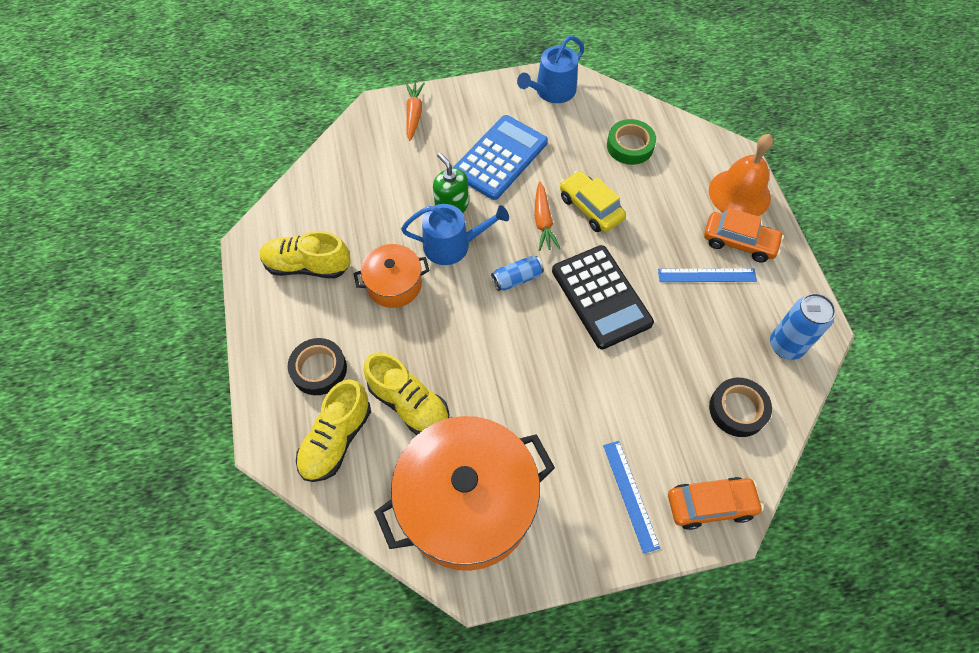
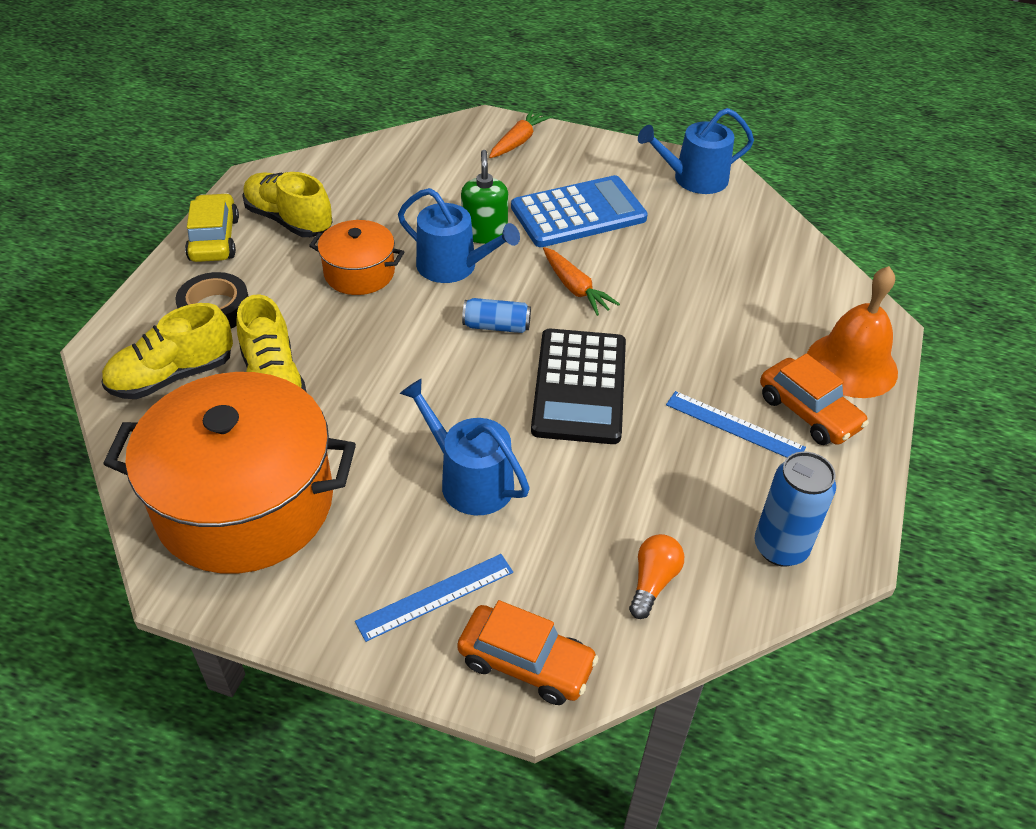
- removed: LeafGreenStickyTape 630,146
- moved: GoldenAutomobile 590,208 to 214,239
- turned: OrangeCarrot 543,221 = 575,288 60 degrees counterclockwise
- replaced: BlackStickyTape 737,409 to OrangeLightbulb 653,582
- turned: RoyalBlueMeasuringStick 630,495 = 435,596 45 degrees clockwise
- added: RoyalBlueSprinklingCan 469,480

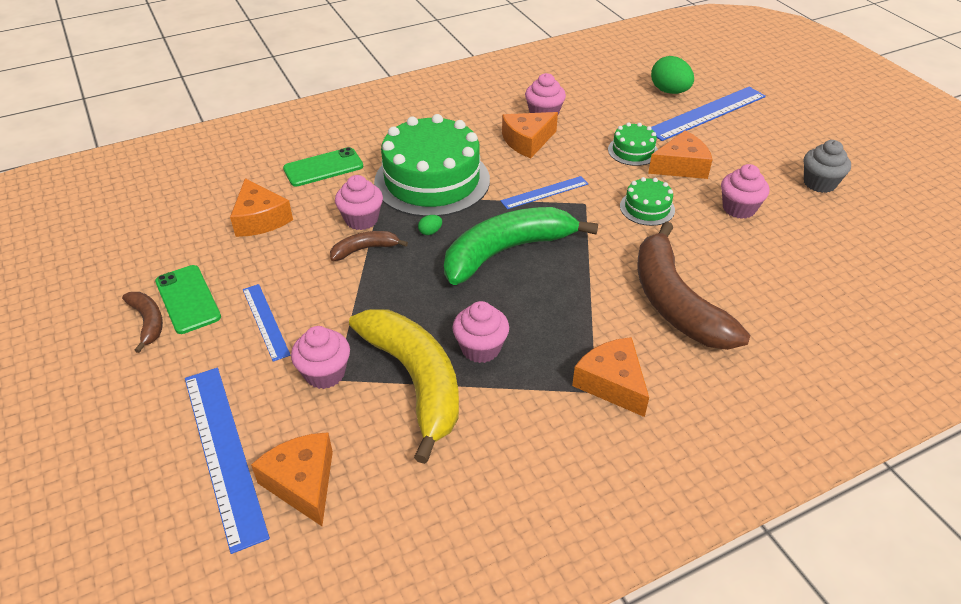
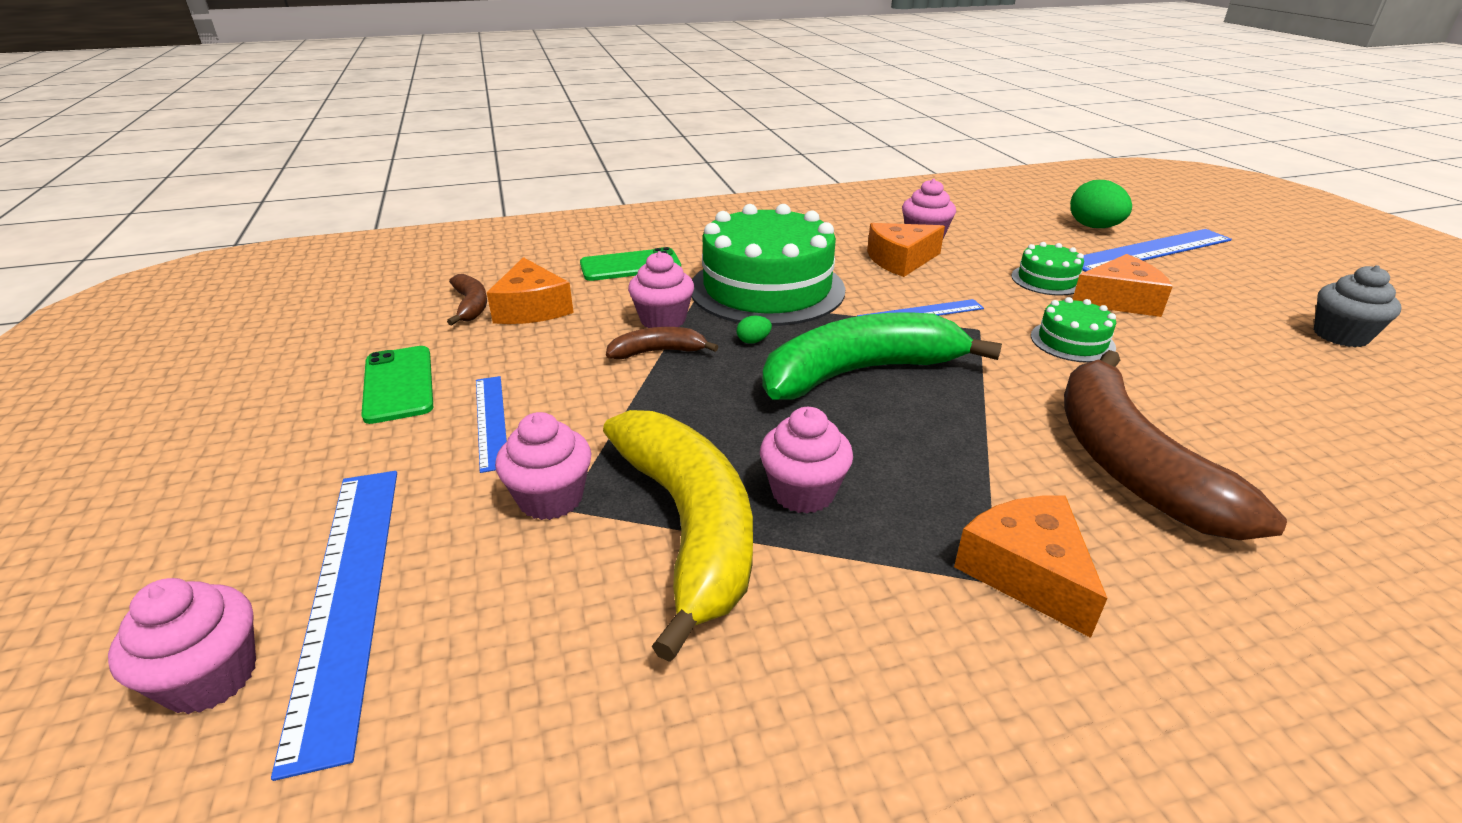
- moved: RosePinkMuffin 739,208 to 210,677
- moved: BrownToyBanana 148,322 to 471,306
- removed: OrangeCheese 302,483

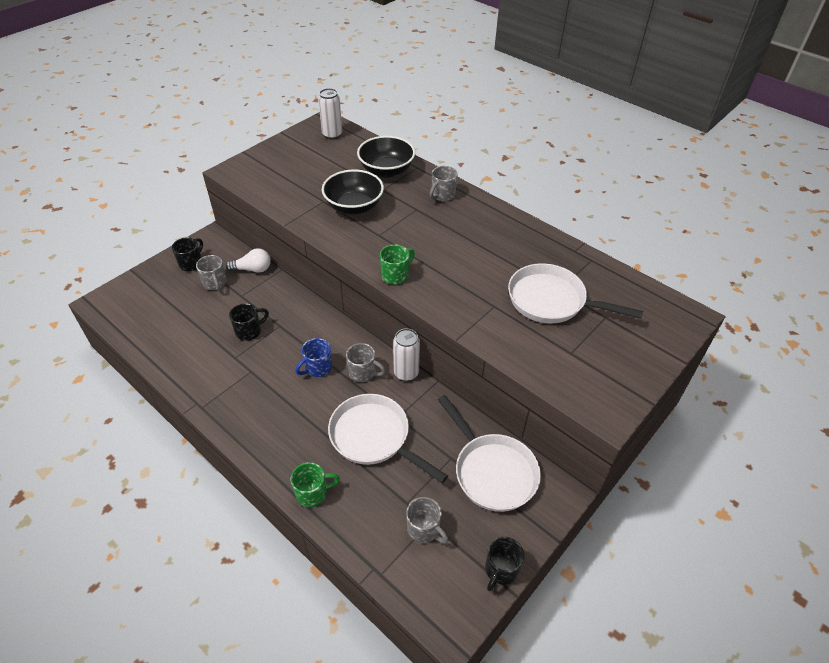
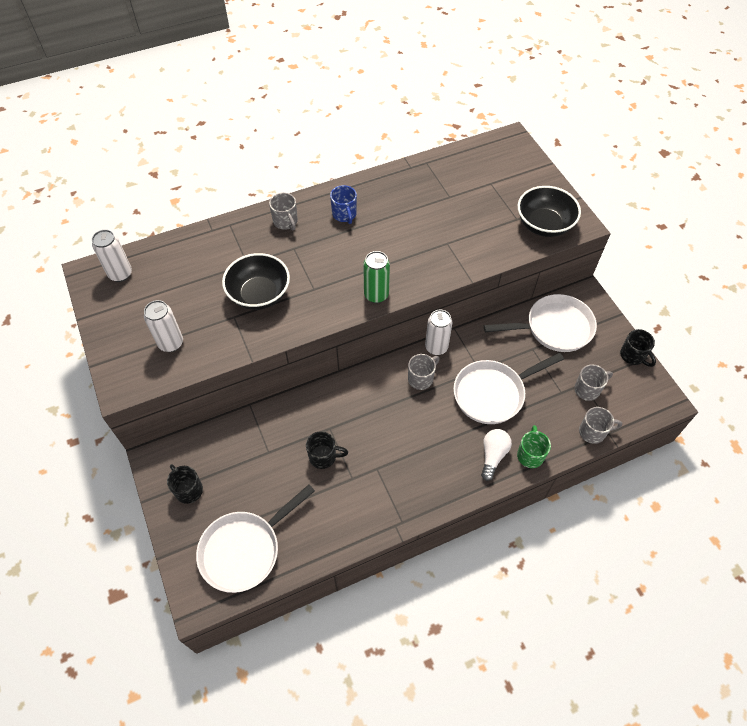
- moved: BlackBowl 386,170 to 544,225
- replaced: LeafGreenCoffeeMug 395,275 to LeafGreenCan 376,295
- moved: WhiteLightbulb 252,269 to 493,456
- moved: GreyCoffeeMug 215,283 to 593,432
- moved: WhiteSkillet 551,301 to 244,550
- turned: BlackCoffeeMug 249,331 = 323,457 105 degrees clockwise
- moved: RoyalBlueCoffeeMug 317,368 to 344,215
- added: WhiteCan 171,343

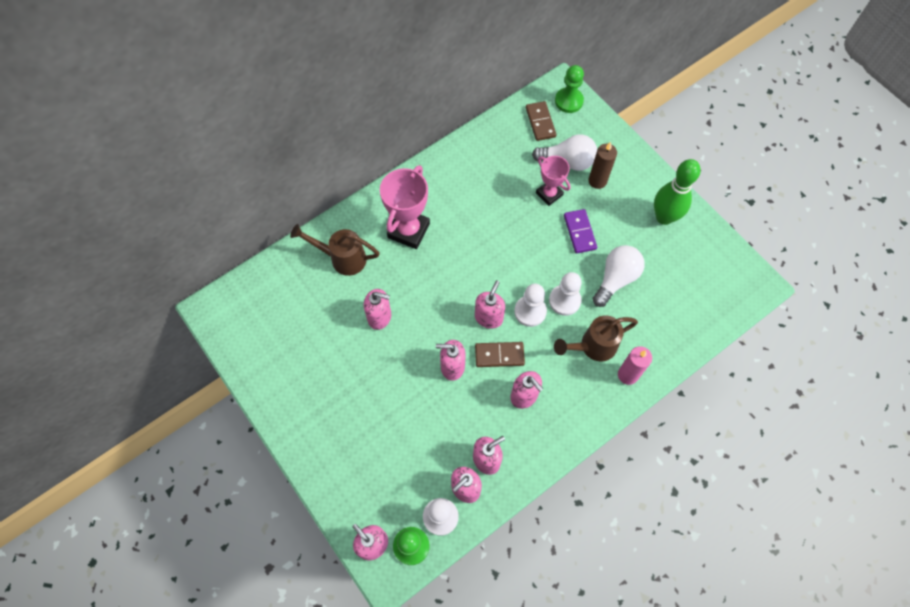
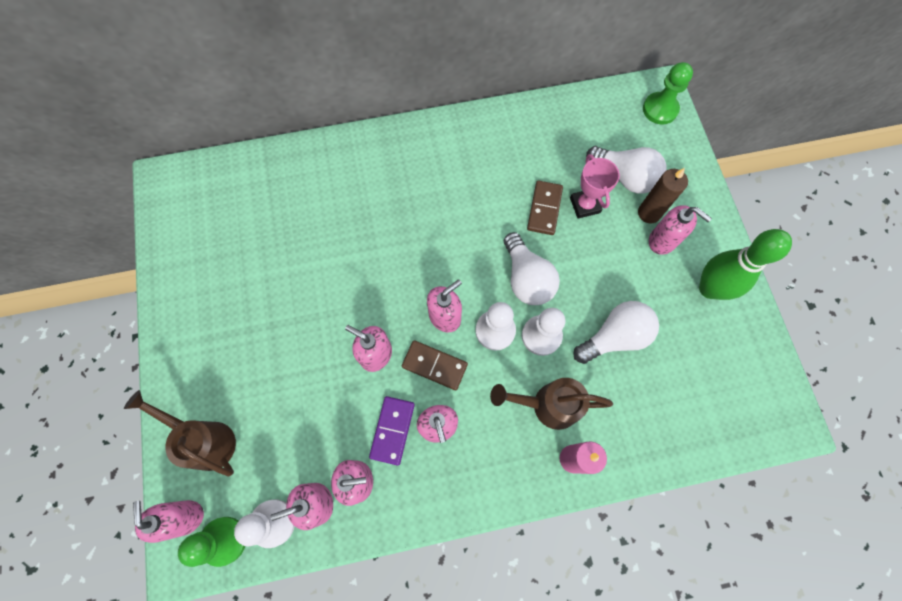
- moved: BrownDominoTile 540,122 to 544,209
- removed: RosePinkPrizeCup 408,230
- moved: PurpleDominoTile 580,232 to 392,430
- moved: BrownSprinklingCan 342,258 to 204,439
- moved: RosePinkPumpBottle 380,317 to 662,241
- added: WhiteLightbulb 526,278

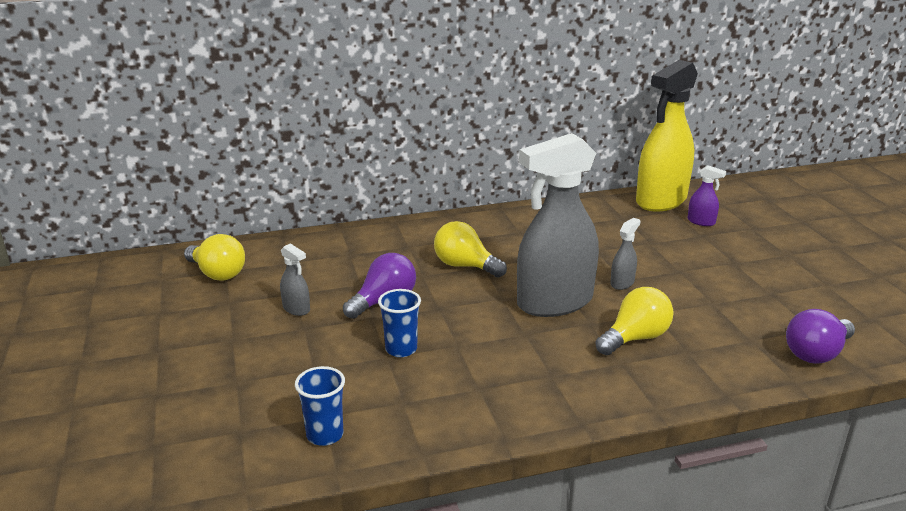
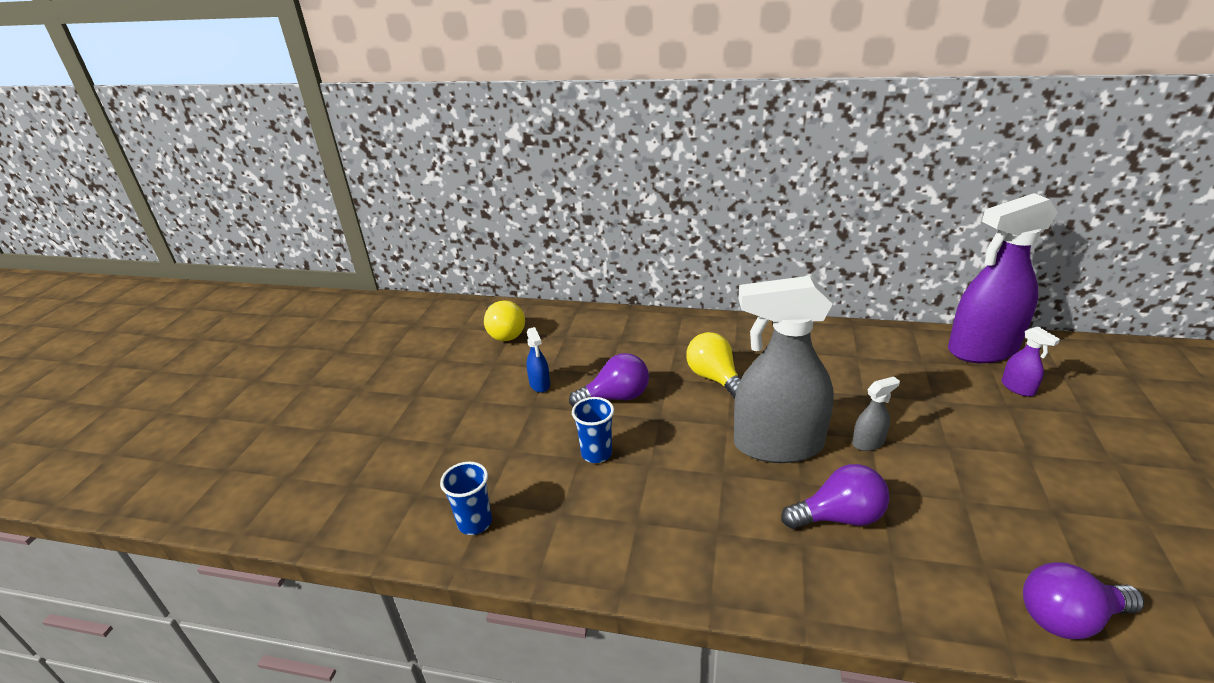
- recoloured: GoldenSprayCleaner 661,200 to PurpleSprayCleaner 982,349
- recoloured: GreySprayCleaner 296,309 to RoyalBlueSprayCleaner 540,384
- recoloured: GoldenLightbulb 635,338 to PurpleLightbulb 839,517

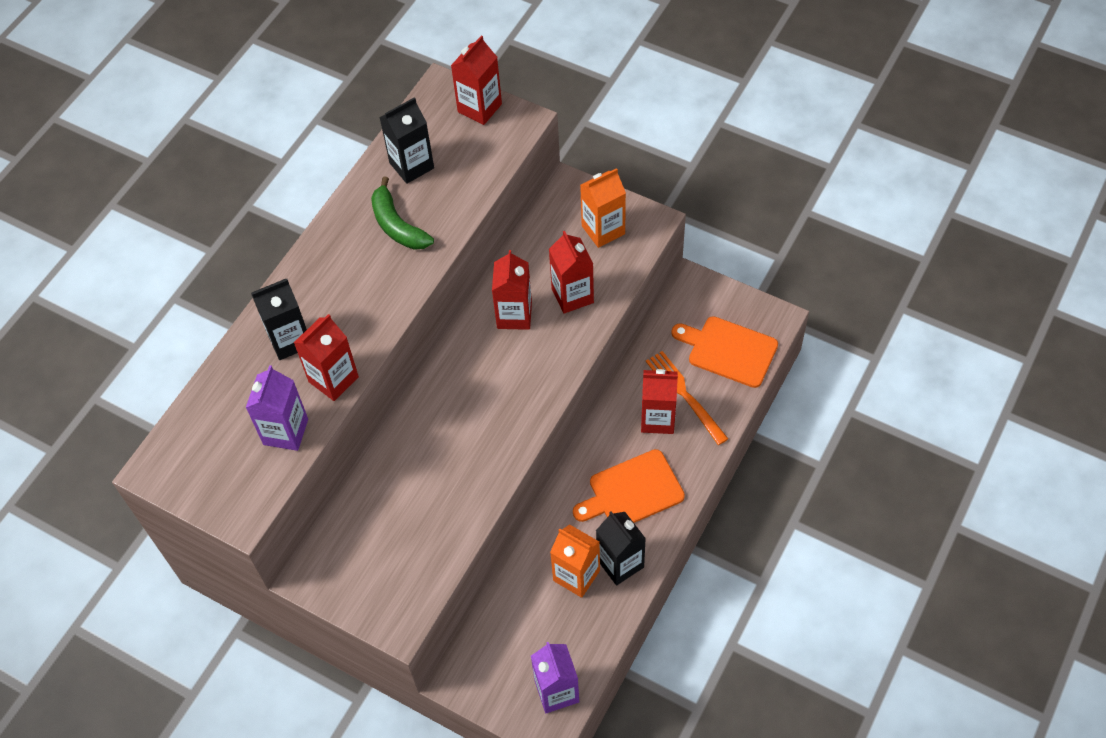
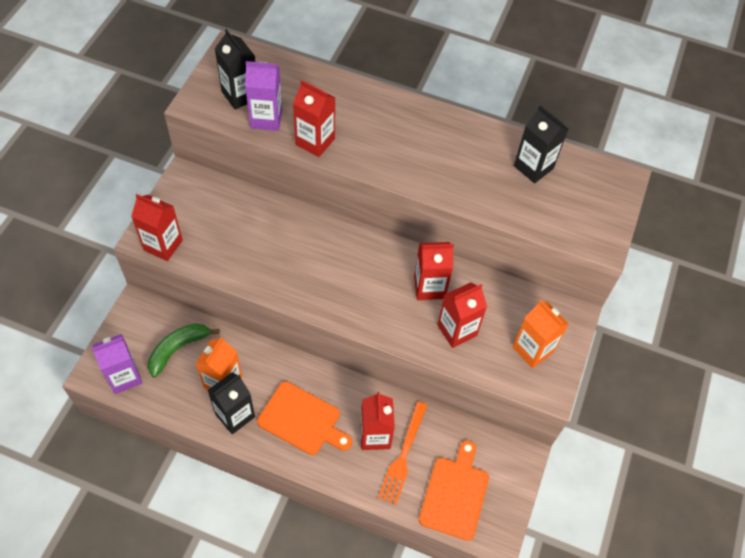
- moved: RedMilkCarton 479,108 to 163,245
- moved: LeafGreenToyBanana 397,225 to 178,349
- moved: BlackMilkCarton 289,340 to 240,95
- turned: OrangeTableFork 684,394 = 403,456 150 degrees clockwise
- turned: OrangeCuttingBoard 632,491 = 302,420 150 degrees clockwise

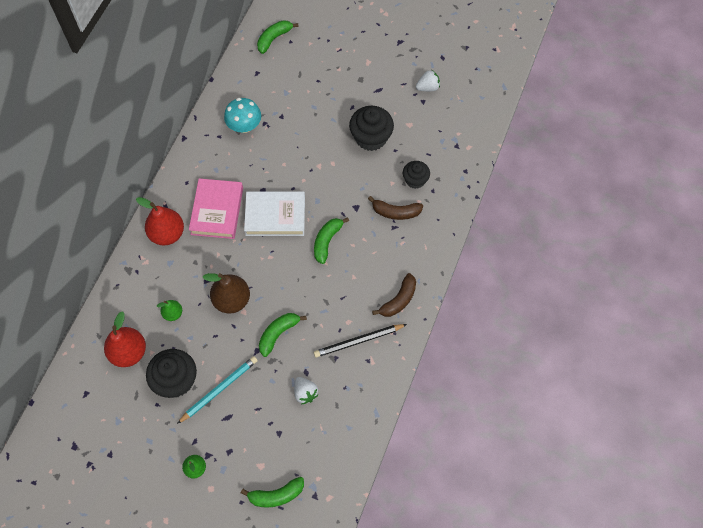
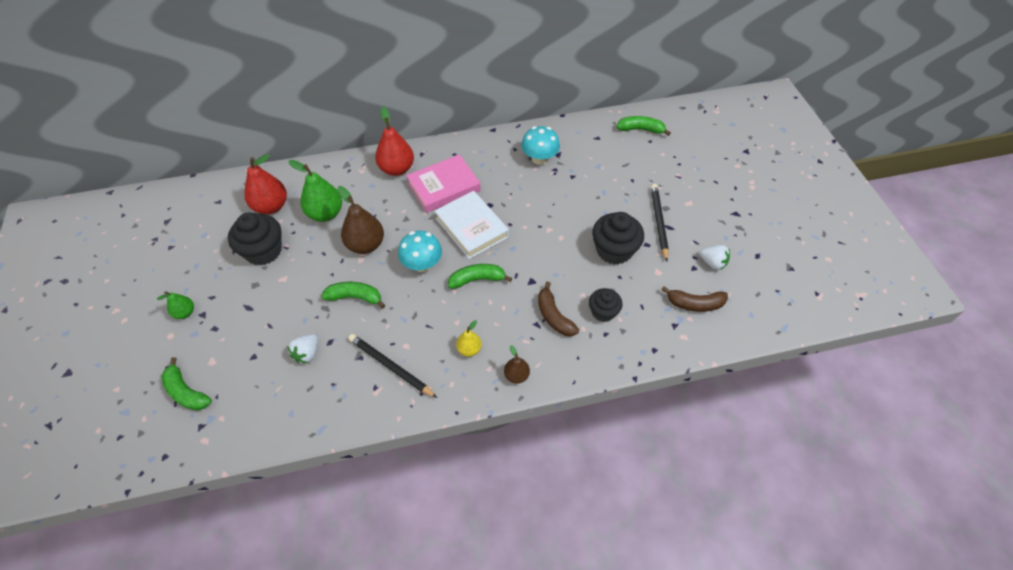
- moved: BrownToyBanana 399,300 to 695,304
- resized: LeafGreenToyPear 173,313 = 325,214 x1.84
- removed: TurquoisePencil 219,390
- added: BlackPencil 659,222
- added: TurquoiseMushroom 422,264
- added: GoldenToyPear 469,349
- added: BrownToyPear 516,375

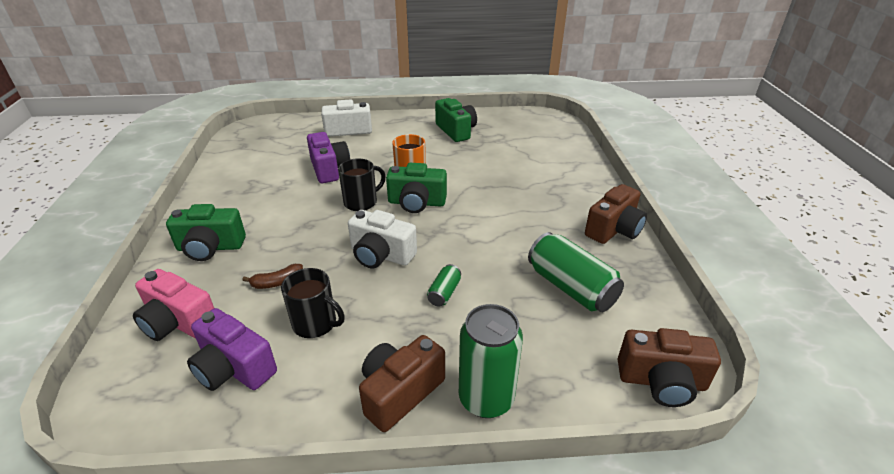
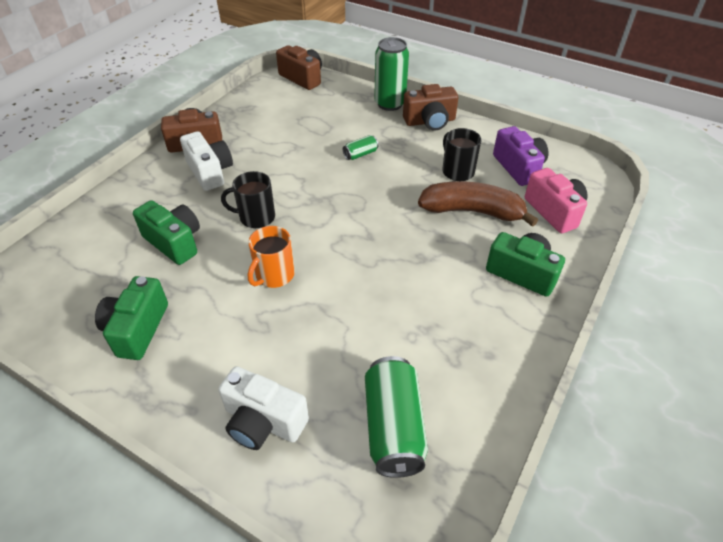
- removed: PurpleCompactCamera 329,169
- moved: BlackCoffeeMug 361,202 to 256,217
- moved: LeafGreenCompactCamera 416,203 to 174,242
- moved: WhiteCompactCamera 381,255 to 210,172
- moved: LeafGreenCan 571,287 to 393,427
- resized: BrownToyBanana 277,282 = 472,211 x2.25

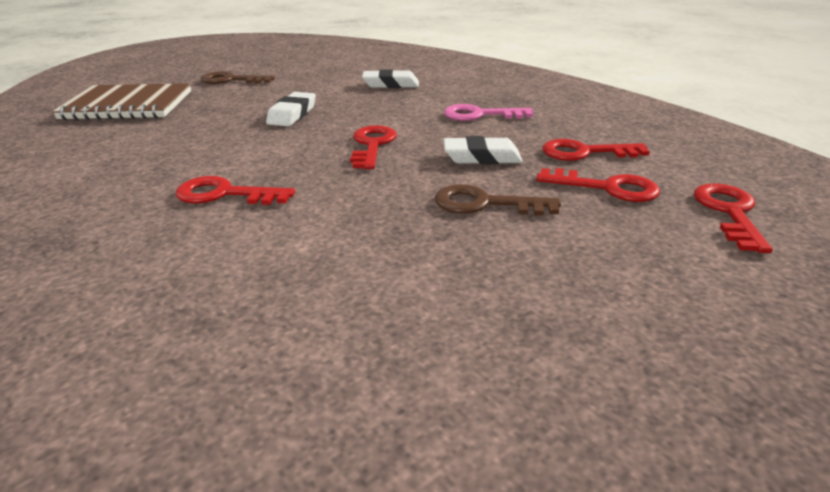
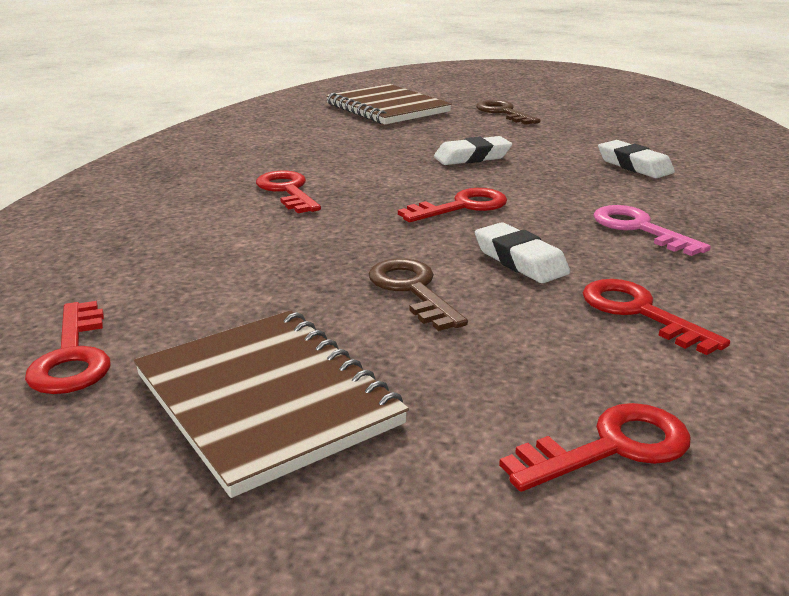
- moved: RedDoorKey 607,188 to 73,356
- added: BrownNotebook 267,399

